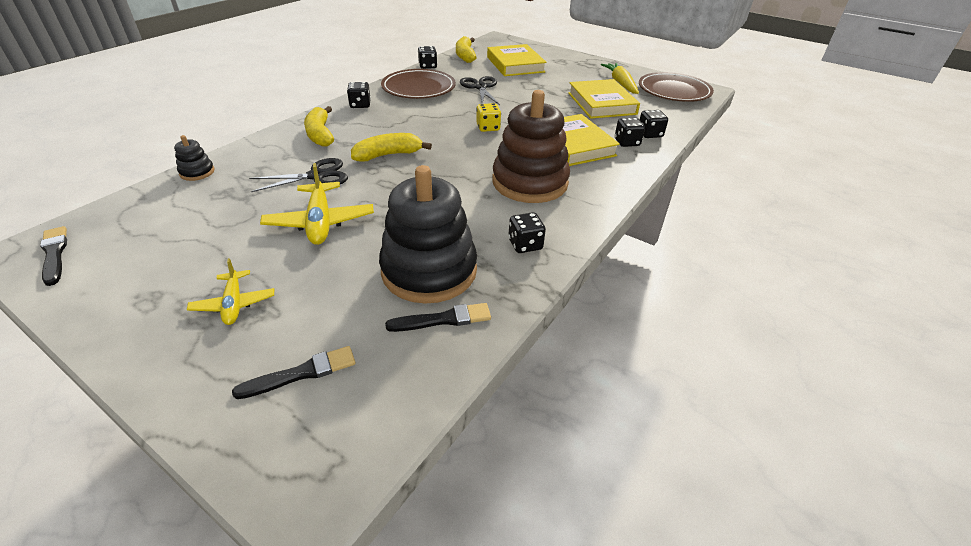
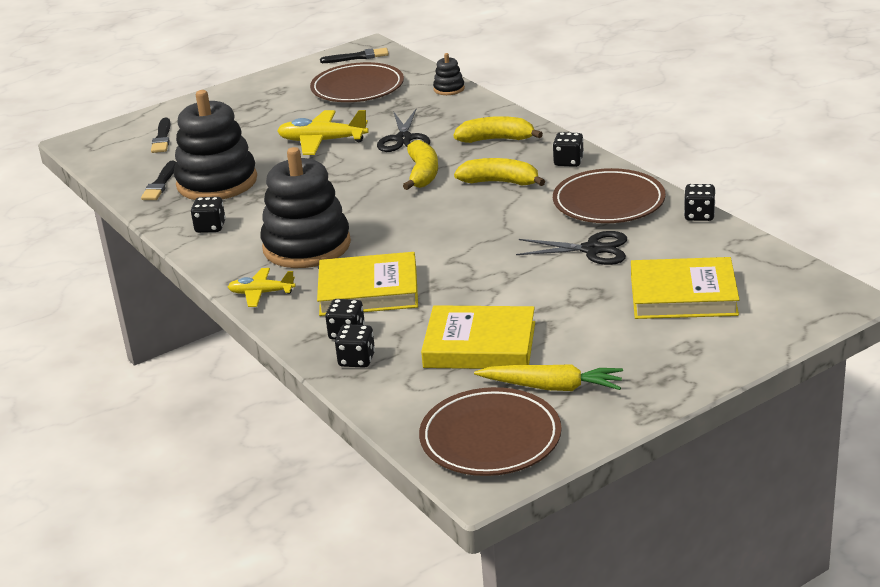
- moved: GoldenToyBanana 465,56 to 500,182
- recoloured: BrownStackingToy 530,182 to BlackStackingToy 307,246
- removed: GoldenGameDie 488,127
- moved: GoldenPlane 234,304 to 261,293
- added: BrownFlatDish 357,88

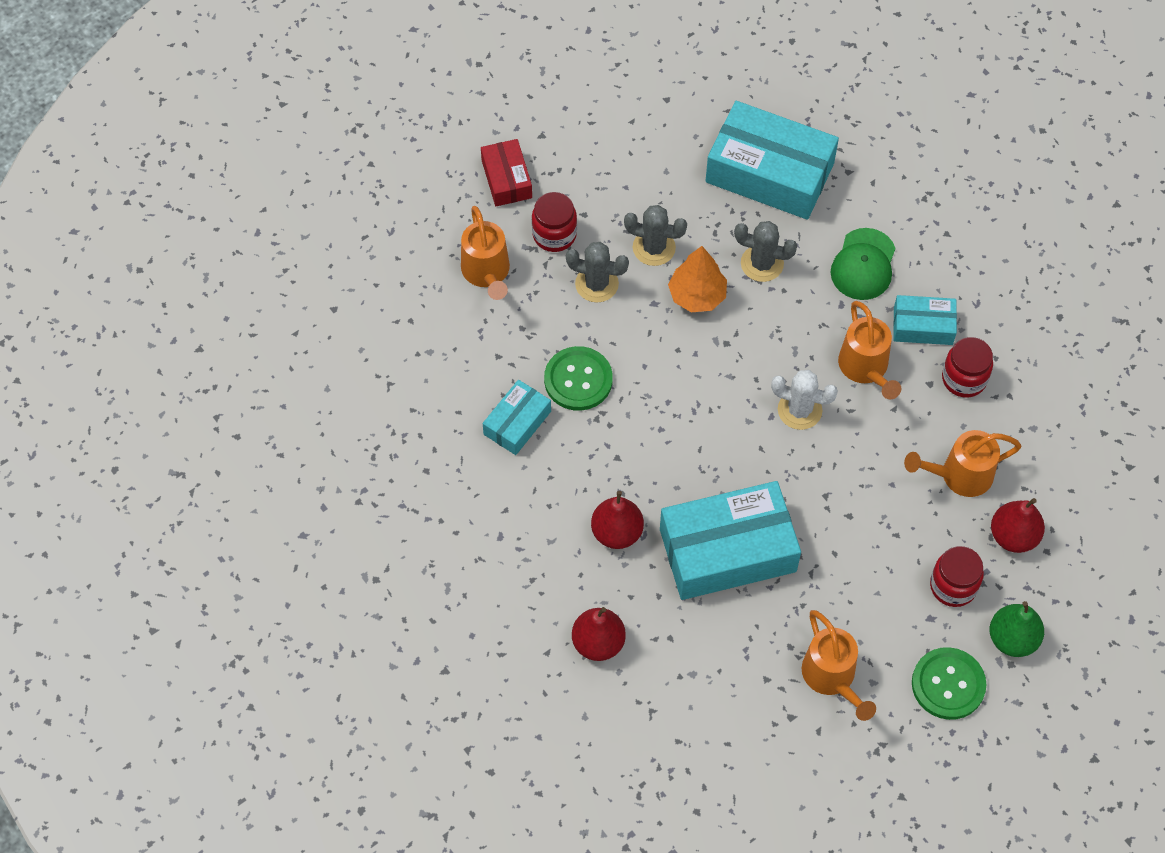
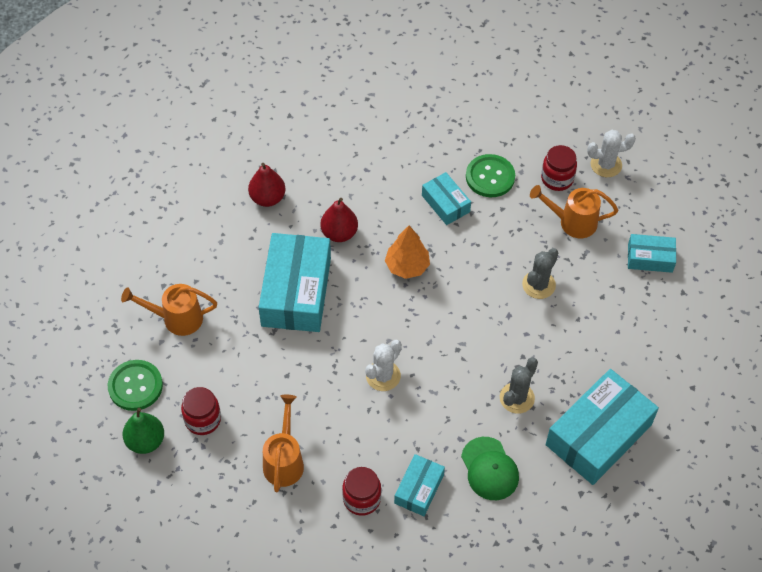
- recoloured: RedBox 506,179 to TurquoiseBox 650,258
- moved: RedJar 554,234 to 557,179
- removed: GreySaguaroCactus 654,248
- turned: LeafGreenPeakedCap 863,265 = 489,469 150 degrees counterclockwise
- moved: OrangeToyTree 697,295 to 407,266
- removed: OrangeSprinklingCan 865,369
- moved: LeafGreenShirtButton 578,380 to 490,177
- removed: RedToyPear 1013,536
- added: WhiteSaguaroCactus 606,165

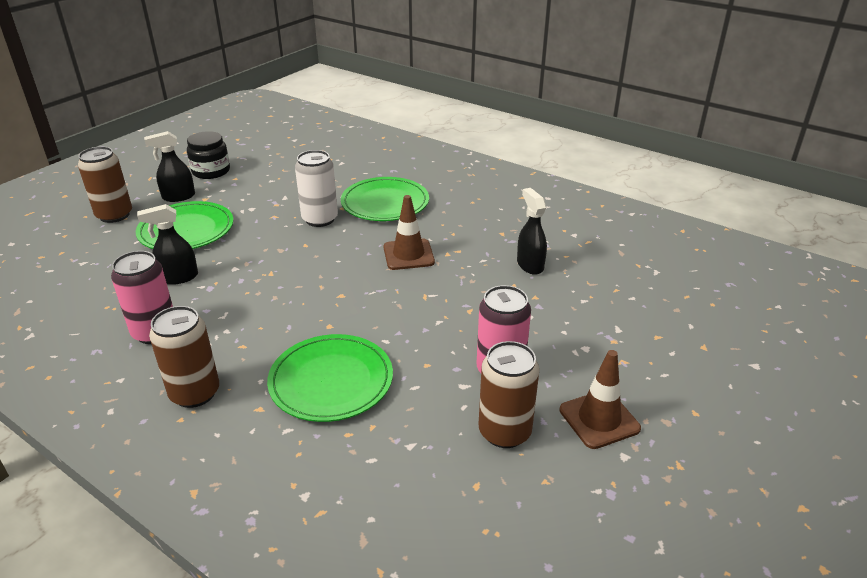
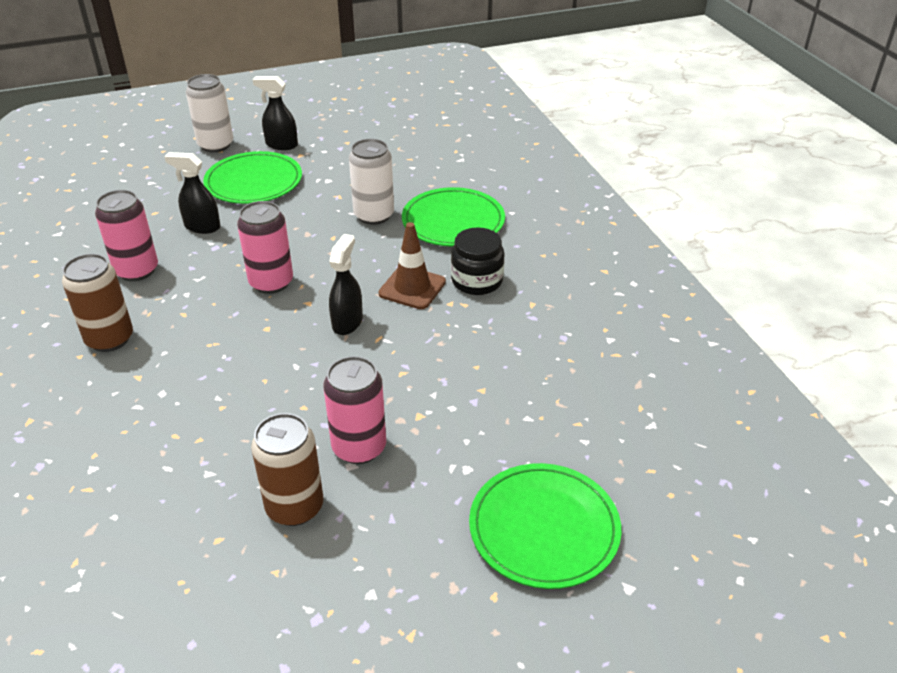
- moved: BlackJar 211,171 to 477,281
- recoloured: BrownCan 114,215 to WhiteCan 215,145
- moved: BlackSprayCleaner 530,265 to 347,322
- moved: LeafGreenFlatDish 331,381 to 544,528
- removed: BrownSafetyCone 599,419
- added: RosePinkCan 271,282

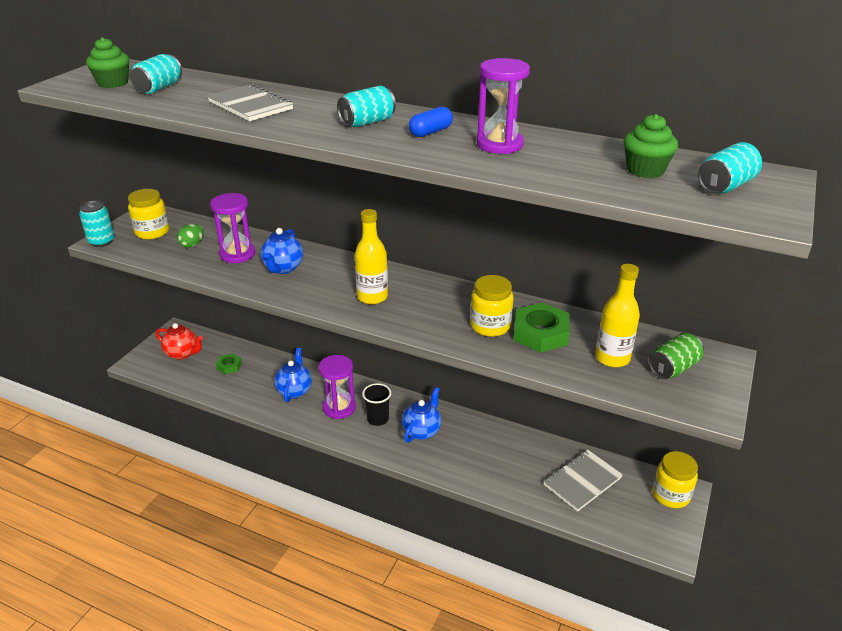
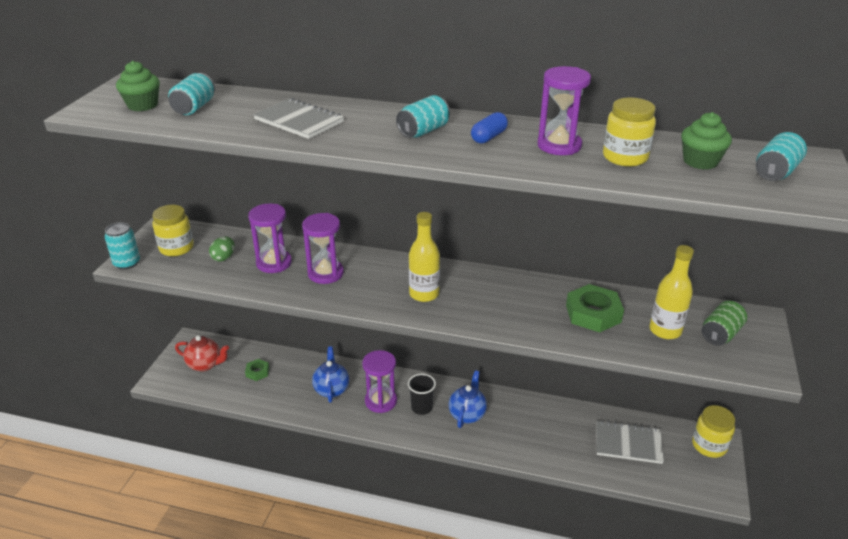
- replaced: RoyalBlueTeapot 283,268 to PurpleSandTimer 325,273
- moved: GoldenJar 490,326 to 625,157
- turned: GreyNotebook 582,481 = 628,443 60 degrees clockwise

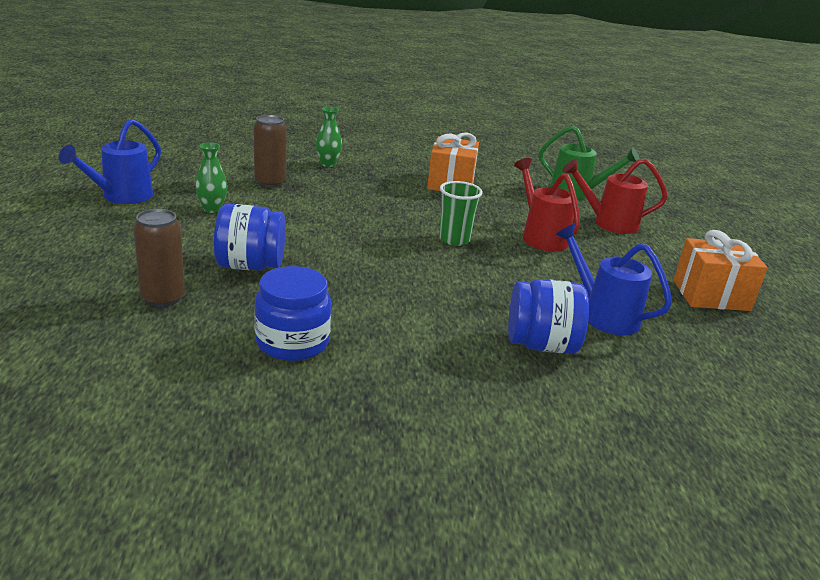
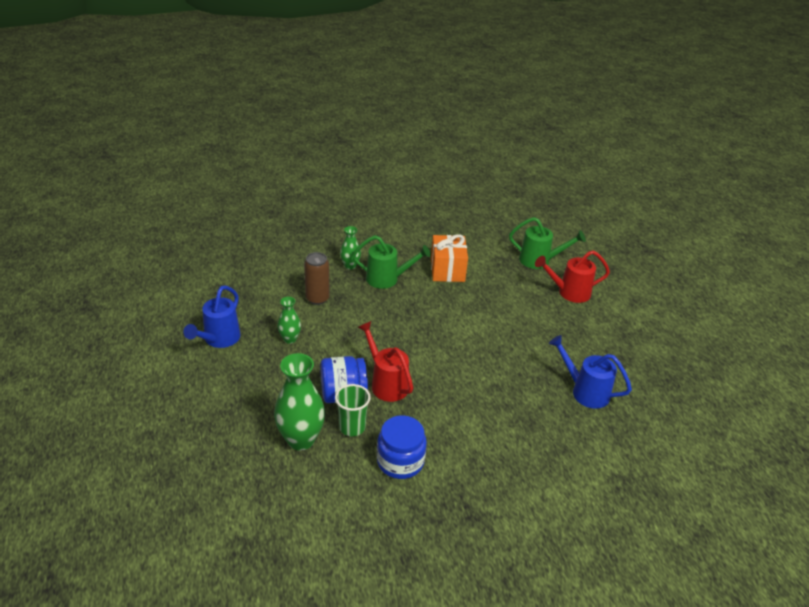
- moved: RedSprinklingCan 541,237 to 386,383
- moved: LeafGreenTumbler 454,239 to 352,427
- replaced: BrownCan 163,298 to LeafGreenFlowerVase 301,439
- removed: OrangePresent 711,295
- removed: RoyalBlueJar 541,345
- added: LeafGreenSprinklingCan 387,279

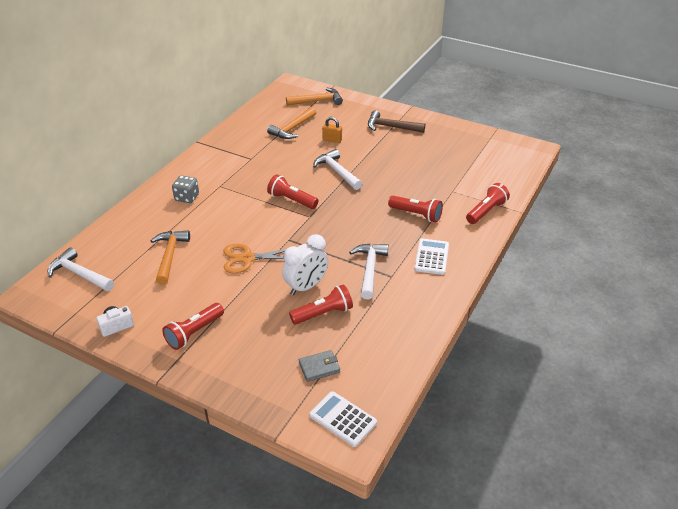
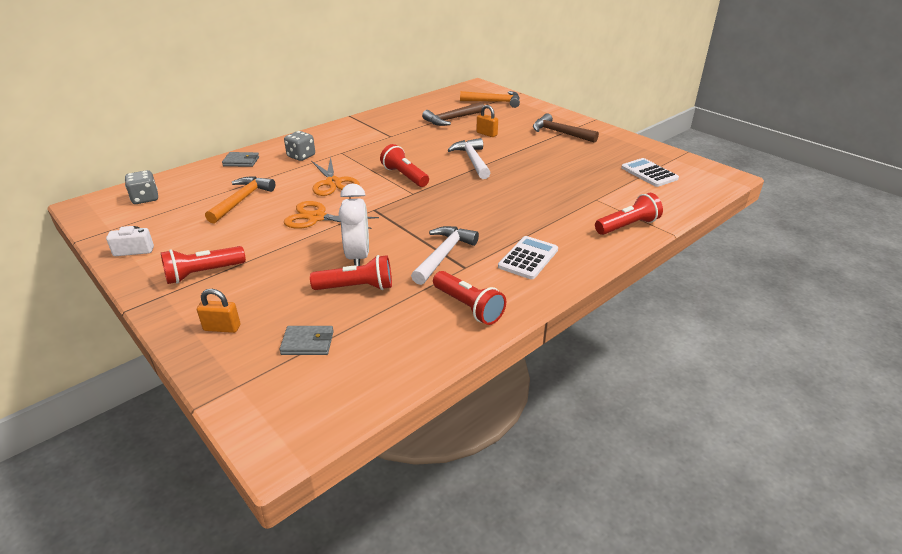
- recoloured: OrangeCarpenter'sHammer 292,128 to BrownCarpenter'sHammer 452,119
- moved: RedTorch 416,214 to 468,307
- turned: WhiteClock 306,287 = 358,257 75 degrees counterclockwise
- replaced: WhiteCarpenter'sHammer 79,274 to GreyGameDie 145,198
- moved: WhiteCalculator 343,419 to 649,173
- added: GreyBillfold 241,161
- added: OrangePairOfScissors 333,183
- added: OrangeLock 222,328

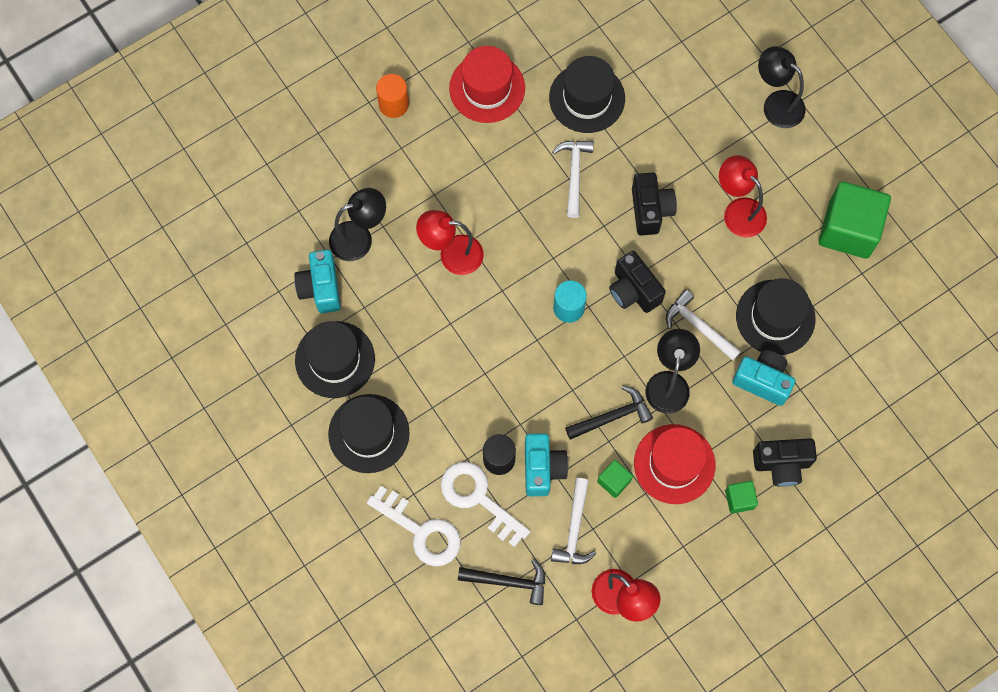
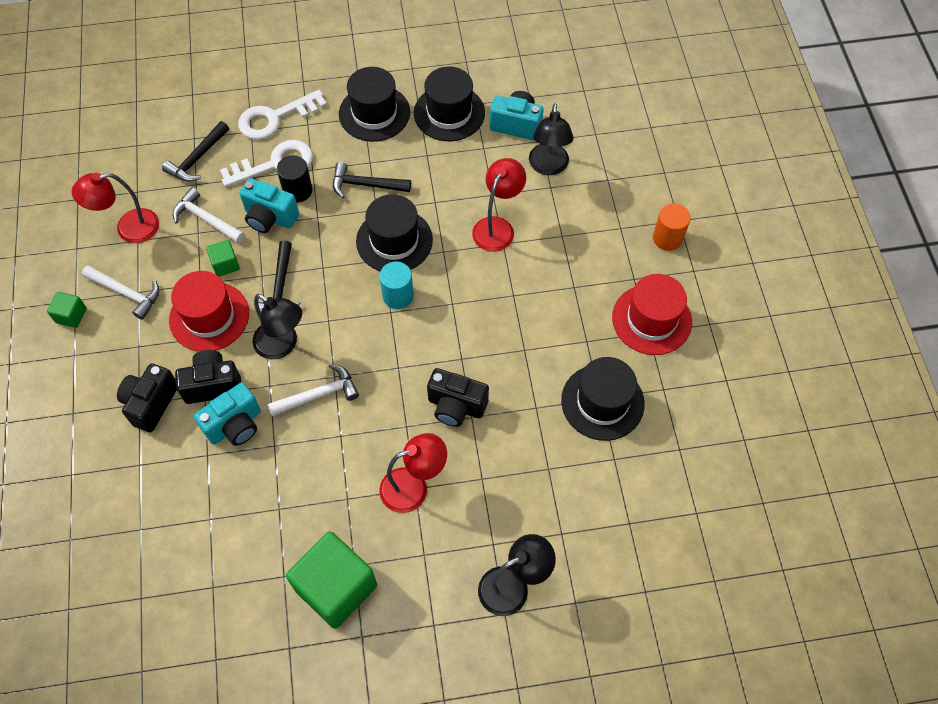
- moved: WhiteCarpenter'sHammer 574,174 to 127,293
- moved: BlackCompactCamera 633,290 to 213,385
- moved: BlackTopHat 775,317 to 394,241
- moved: LeafGreenSolidCube 739,499 to 71,315
- added: BlackCarpenter'sHammer 365,185

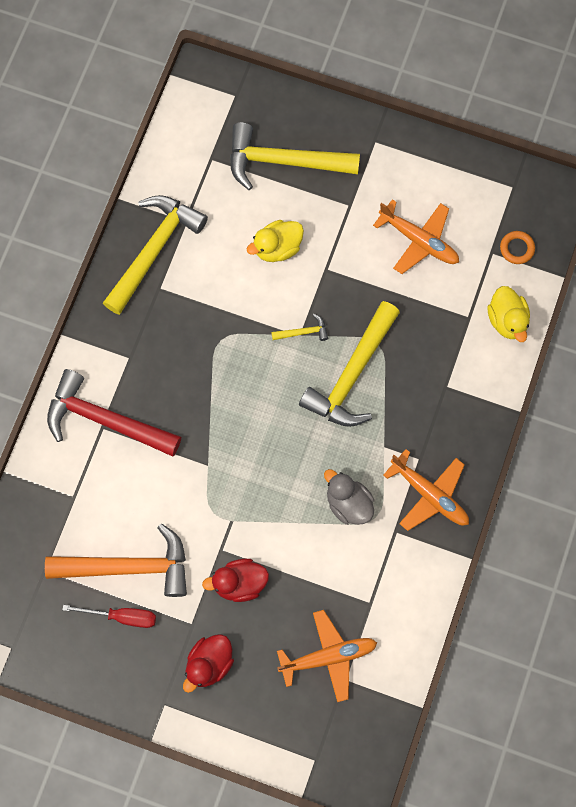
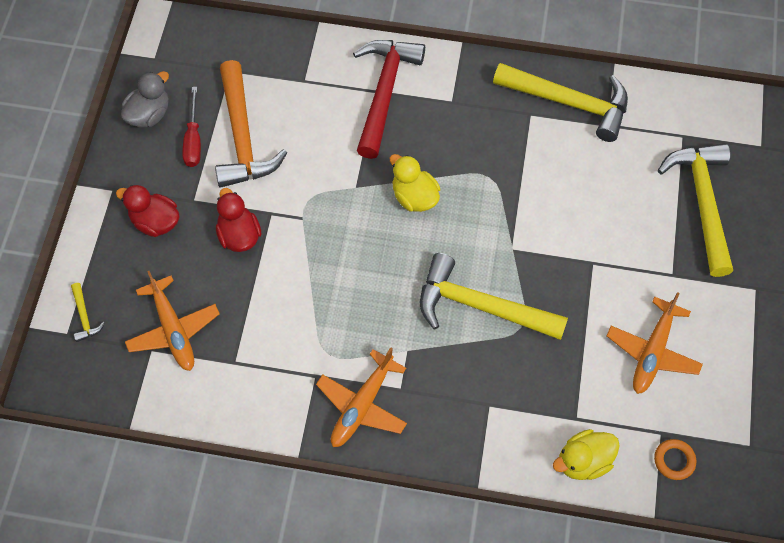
- moved: GoldenDuck 277,248 to 414,197
- moved: GoldenCarpenter'sHammer 303,332 to 85,317
- moved: GreyDuck 348,503 to 149,114

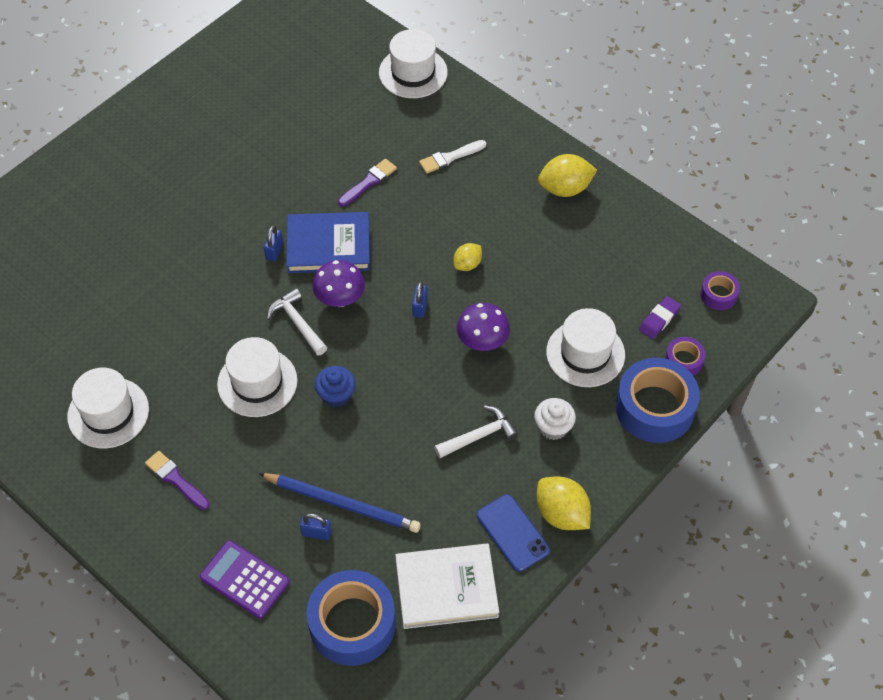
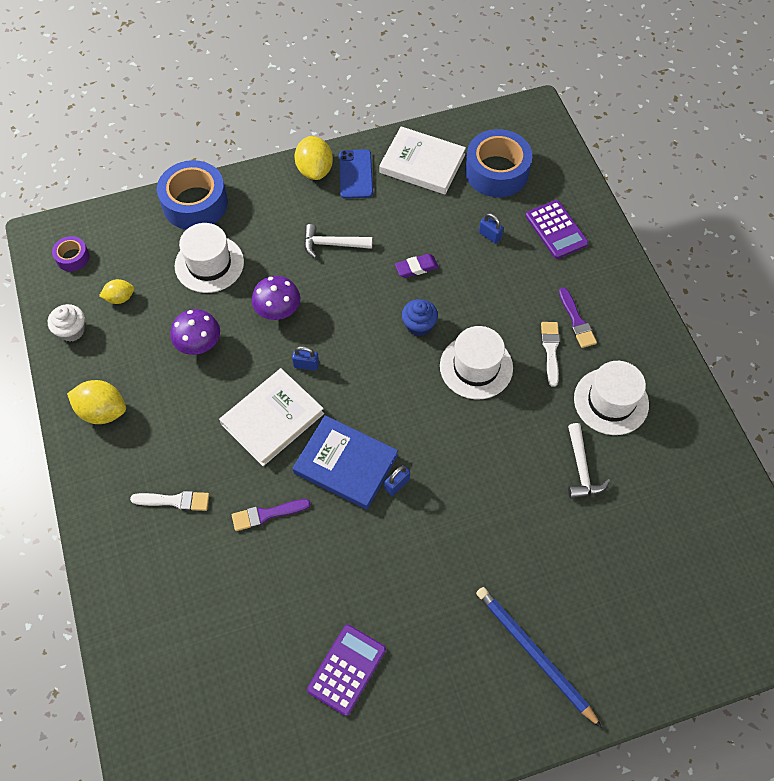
- removed: WhiteTopHat 413,72
- moved: GoldenLemon 467,264 to 120,298
- moved: PurpleMushroom 340,299 to 199,344
- turned: RoyalBlueLock 420,307 = 306,365 60 degrees clockwise
- moved: WhiteCarpenter'sHammer 297,323 to 581,468
- moved: PurpleGumEraser 659,319 to 416,268
- removed: PurpleStickyTape 683,361
- moved: WhiteMuffin 553,427 to 72,331
- moved: RoyalBluePencil 342,504 to 534,654
- added: WhitePaintBrush 550,350
- added: WhiteHardback 272,419
- added: PurpleCalculator 347,669

